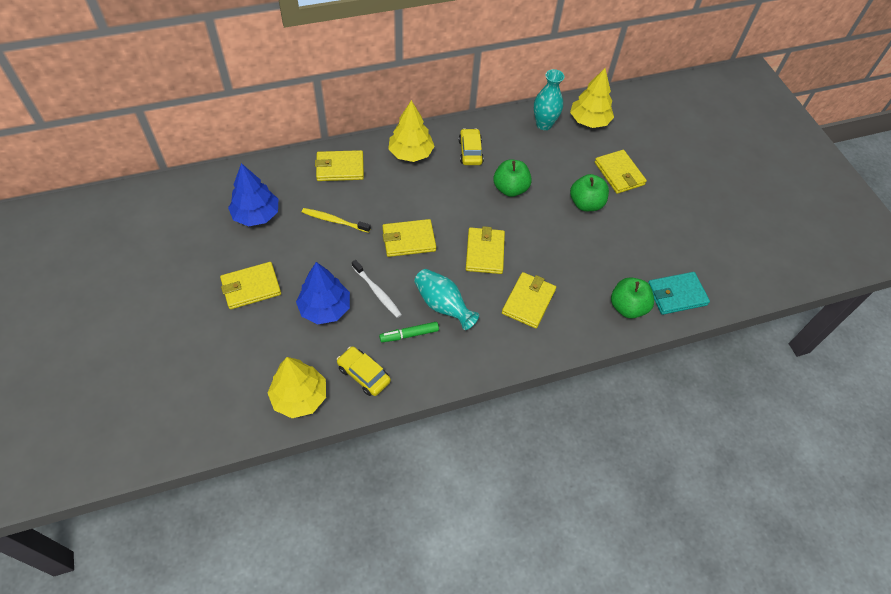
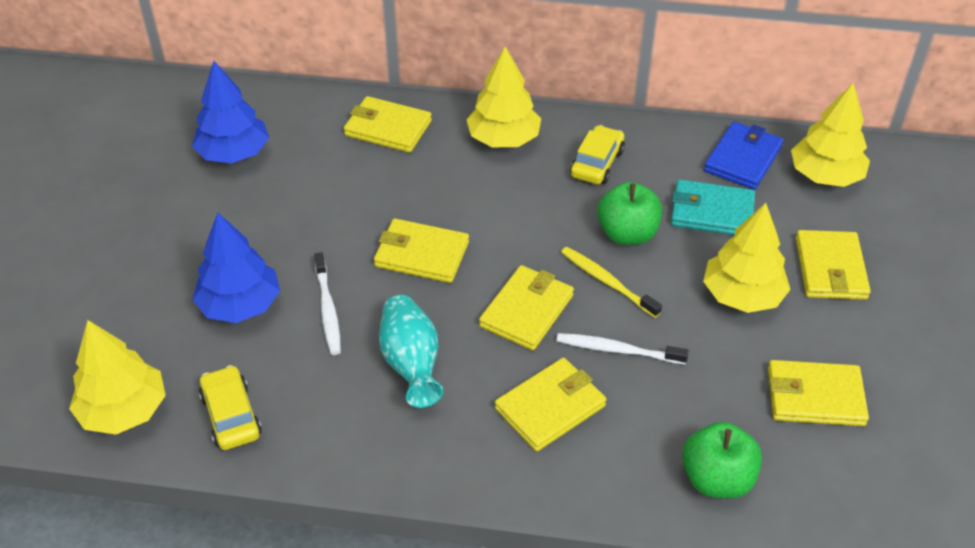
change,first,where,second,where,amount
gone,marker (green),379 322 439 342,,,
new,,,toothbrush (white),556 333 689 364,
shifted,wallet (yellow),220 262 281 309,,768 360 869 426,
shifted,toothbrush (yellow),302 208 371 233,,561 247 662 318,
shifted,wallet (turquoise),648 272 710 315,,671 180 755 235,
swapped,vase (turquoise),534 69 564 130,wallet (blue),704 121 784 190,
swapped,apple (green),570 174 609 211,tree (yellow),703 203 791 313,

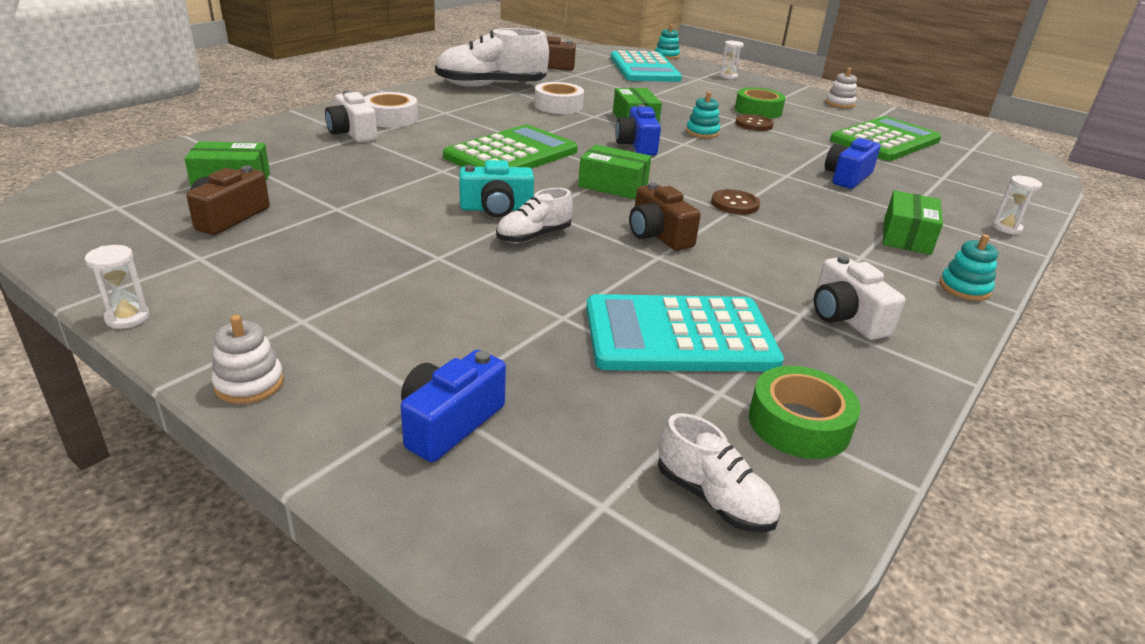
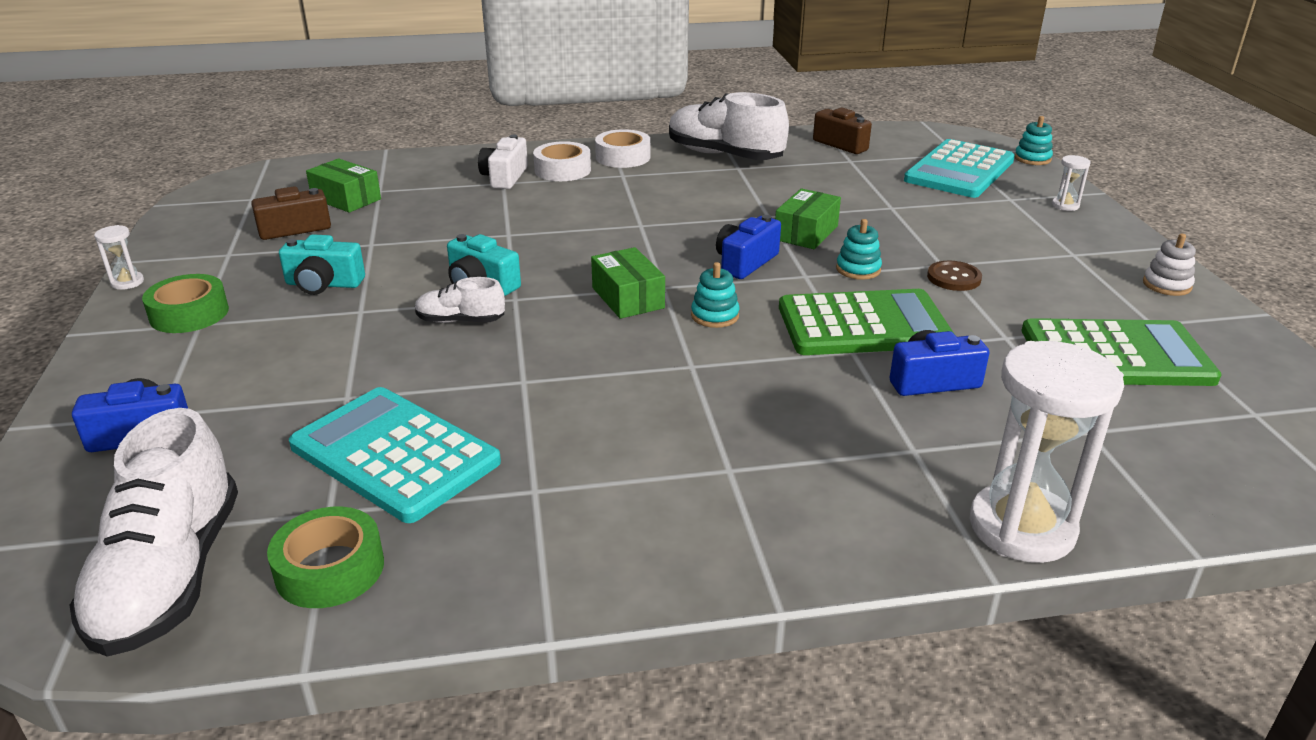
change,first,where,second,where,amount
gone,stacking toy (white),211 315 284 404,,,
gone,camera (brown),629 182 701 251,,,
gone,button (brown),711 189 760 215,,,
gone,camera (white),814 255 905 340,,,
gone,box (green),883 190 943 255,,,
new,,,camera (turquoise),279 234 365 295,
shifted,calculator (green),443 125 578 169,,779 289 954 355,
shifted,tape (white),534 82 584 114,,595 129 650 168,
shifted,tape (green),735 88 785 119,,142 274 229 333,
shifted,stacking toy (turquoise),939 234 998 301,,691 262 740 328,
scaled,shoe (white),658 413 780 533,,70 408 238 657,x1.97
scaled,hourglass (white),992 176 1042 235,,970 341 1124 563,x2.37

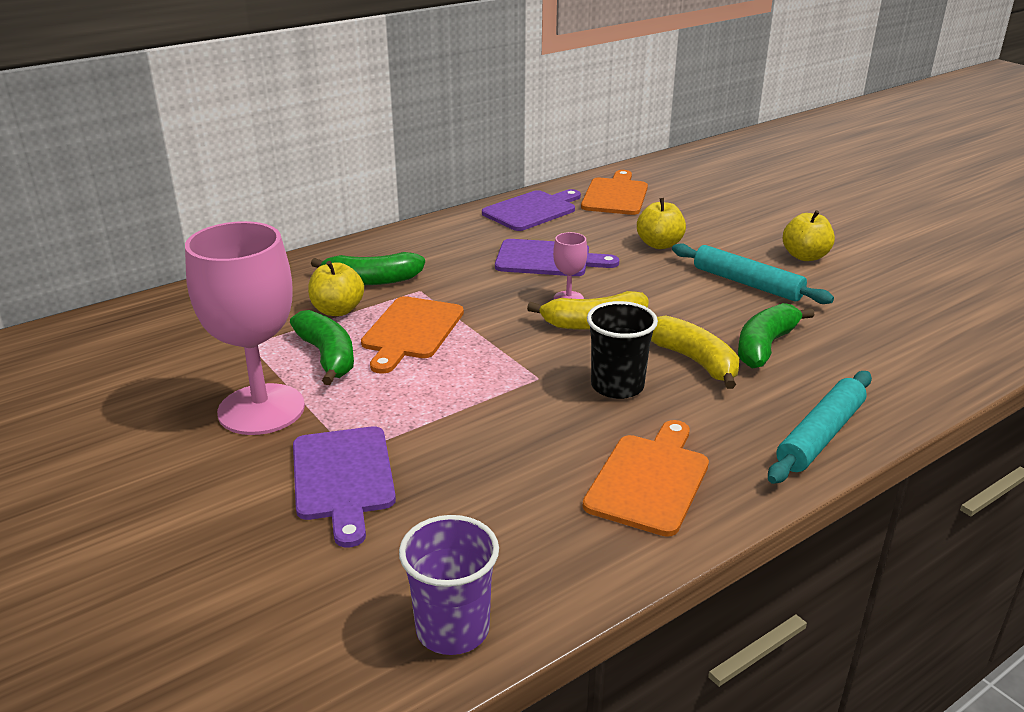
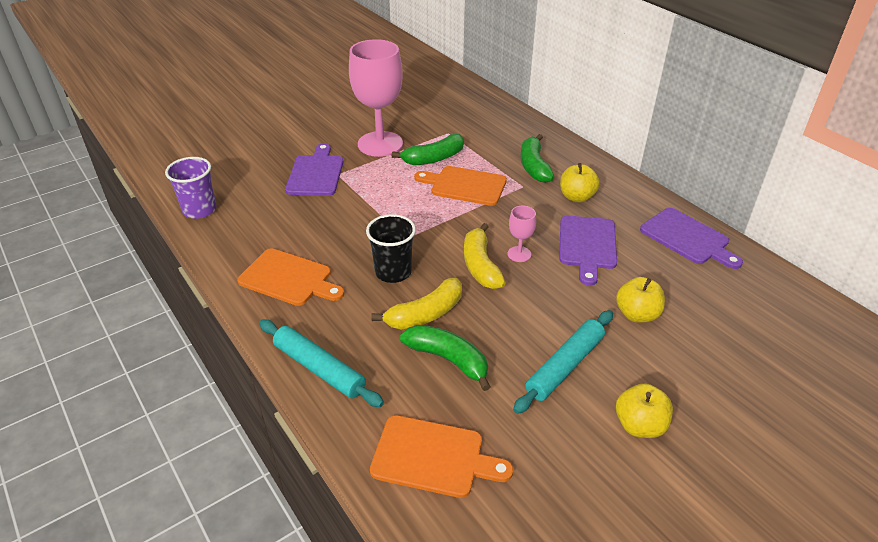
change,first,where,second,where,amount
shifted,apple (yellow),308 261 364 316,,560 163 600 202,
shifted,cutting board (orange),581 170 648 215,,370 415 513 498,
rotated,cutting board (purple),293 426 396 547,,285 143 343 196,105 degrees clockwise

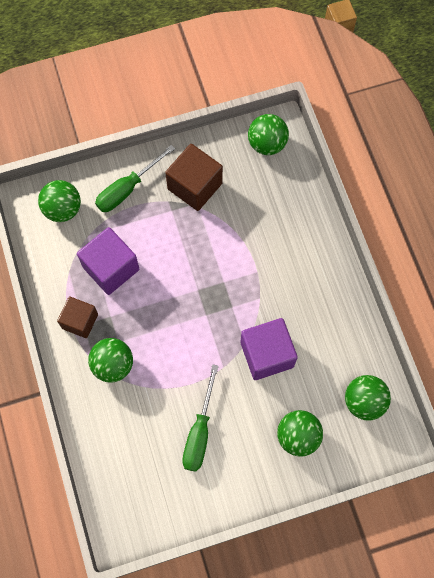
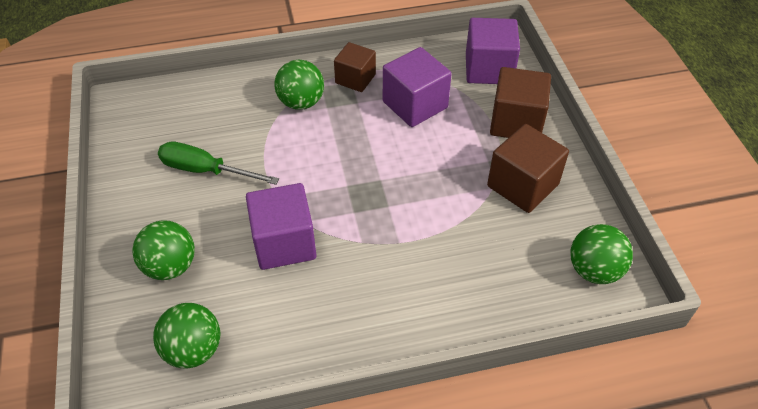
change,first,where,second,where,amount
swapped,ball (green),38 180 81 222,cube (purple),466 18 520 84,
swapped,screwdriver (green),95 145 175 212,cube (brown),490 67 551 138,

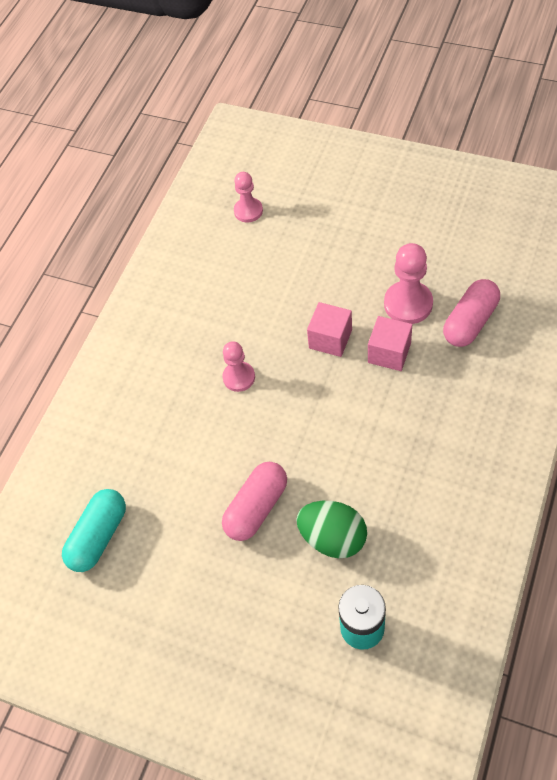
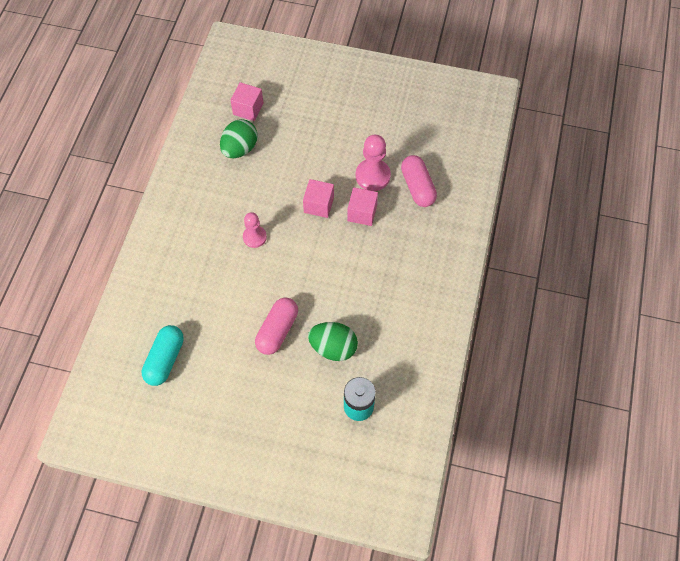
change,first,where,second,where,amount
new,,,egg (green),220 119 258 158,
swapped,pawn (pink),234 172 263 222,cube (pink),230 82 264 121,
rotated,capsule (pink),443 279 500 347,,401 155 437 207,45 degrees counterclockwise

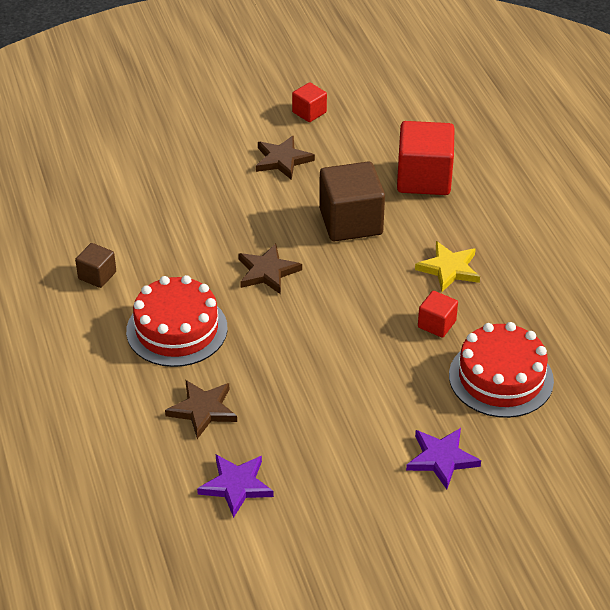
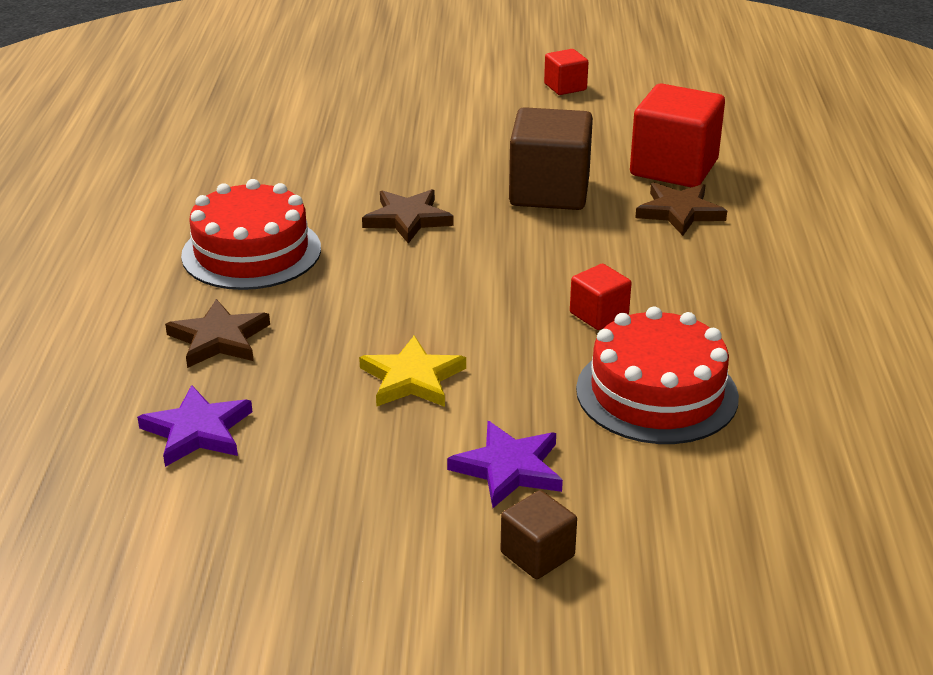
change,first,where,second,where,amount
shifted,cube (brown),75 243 116 288,,501 490 577 579,
shifted,star (brown),256 135 315 180,,635 183 727 236,
shifted,star (yellow),415 241 480 292,,359 335 466 407,

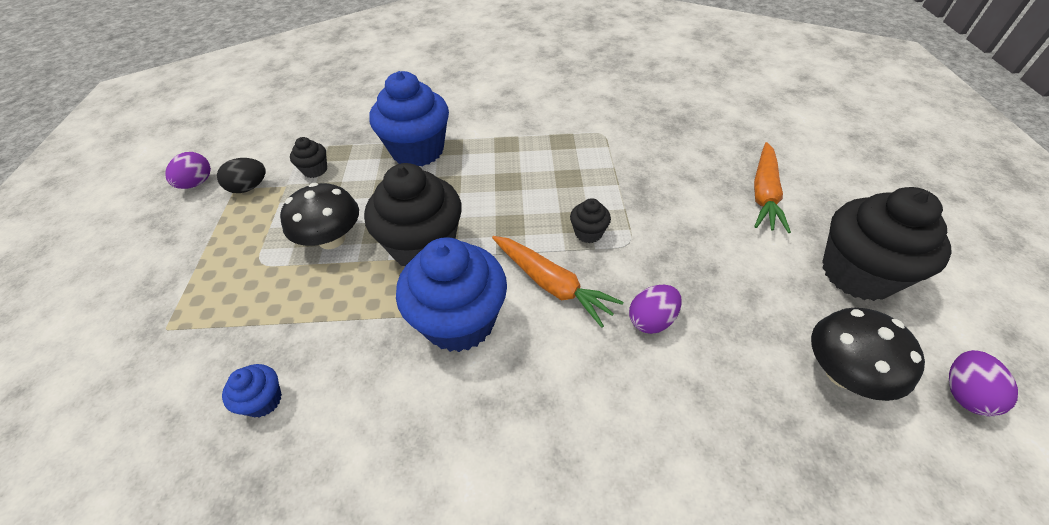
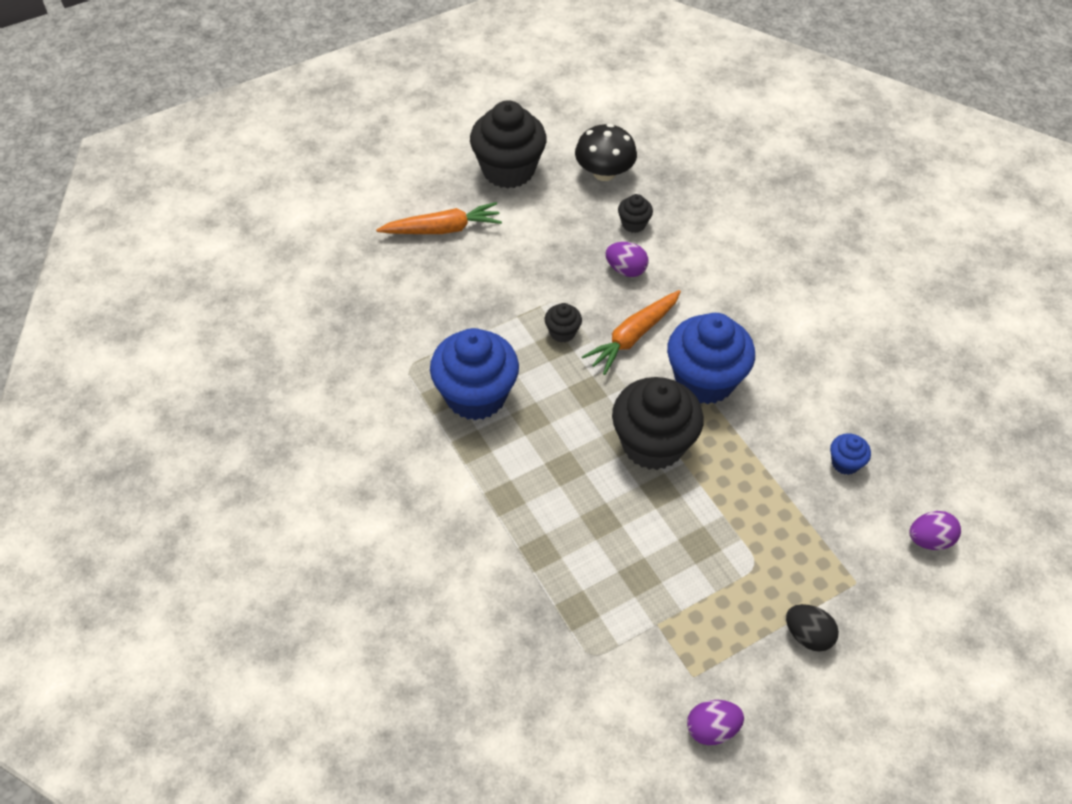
change,first,where,second,where,amount
gone,mushroom (black),280 183 359 249,,,
shifted,egg (black),217 158 266 193,,786 604 839 652,
shifted,cupcake (black),290 137 327 178,,618 194 653 233,
shifted,cupcake (blue),369 71 449 166,,430 328 519 420,
shifted,egg (purple),949 350 1018 416,,909 511 961 550,
rotated,carrot (orange),492 236 624 328,,582 290 681 375,150 degrees counterclockwise

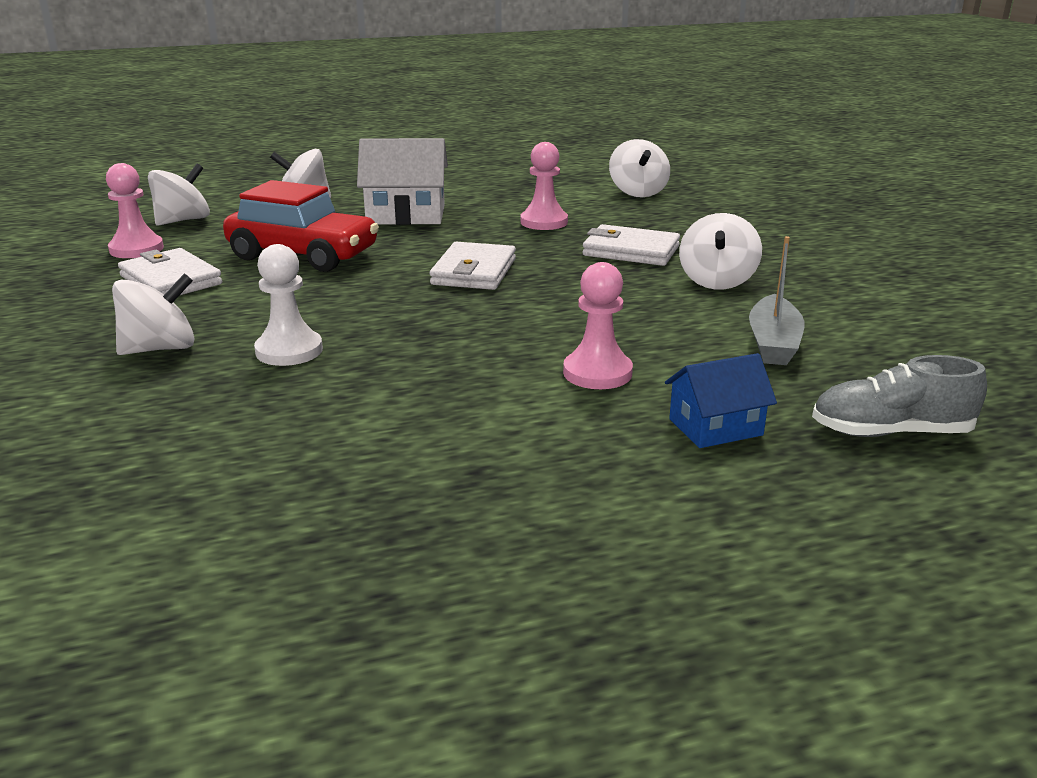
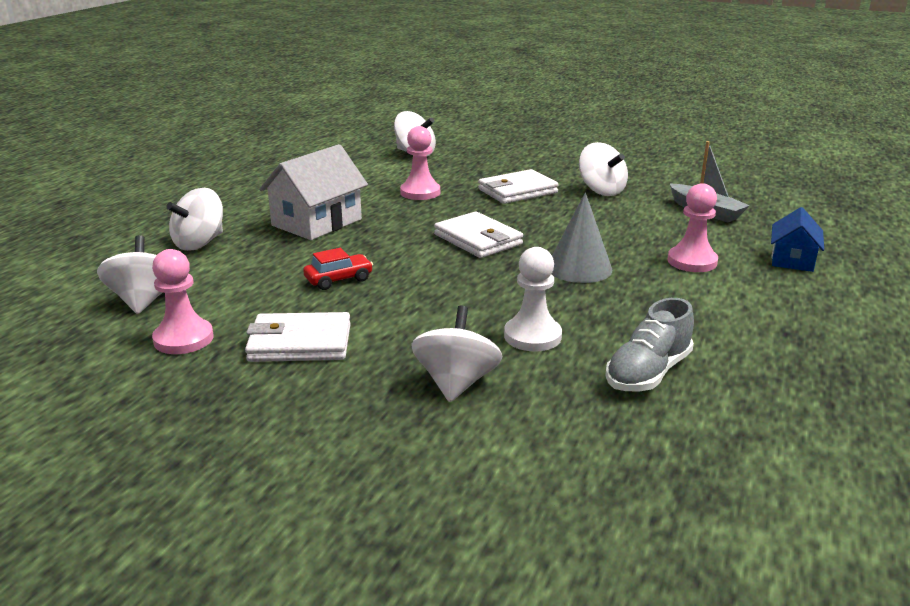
change,first,where,second,where,amount
new,,,cone (grey),552 192 612 283,
shifted,shoe (grey),812 355 987 437,,605 298 694 391,
scaled,car (red),223 180 379 272,,303 248 373 290,x0.46

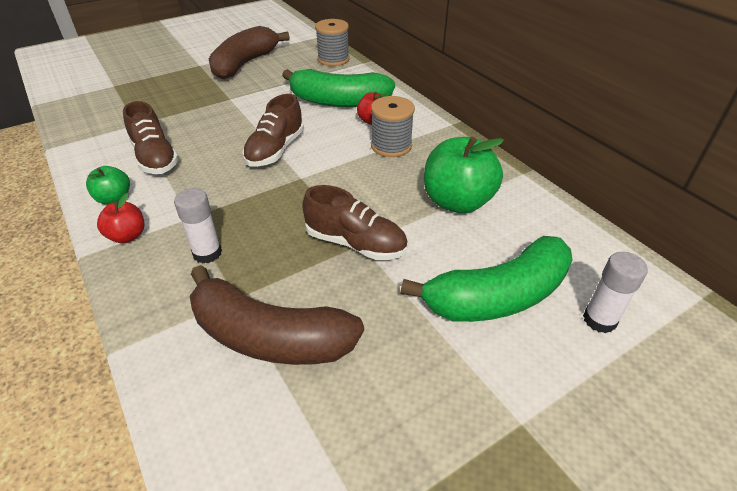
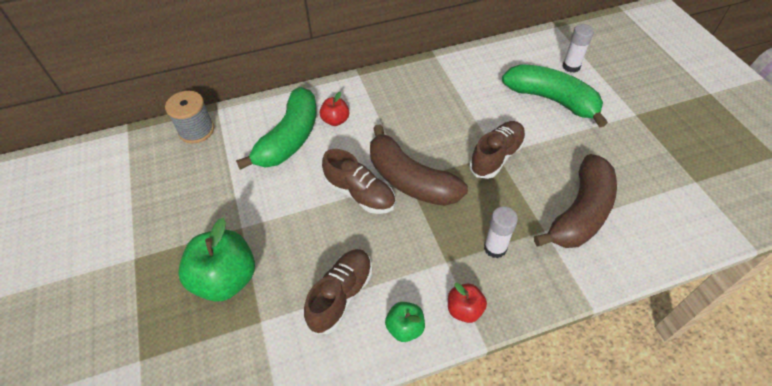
change,first,where,second,where,amount
gone,spool (grey),371 96 415 157,,,
shifted,banana (brown),209 26 290 80,,370 124 468 206,
shifted,apple (green),424 137 504 214,,178 218 255 302,
rotated,shoe (brown),123 101 179 174,,304 249 372 334,45 degrees counterclockwise
rotated,banana (green),401 236 573 322,,502 64 608 128,45 degrees counterclockwise

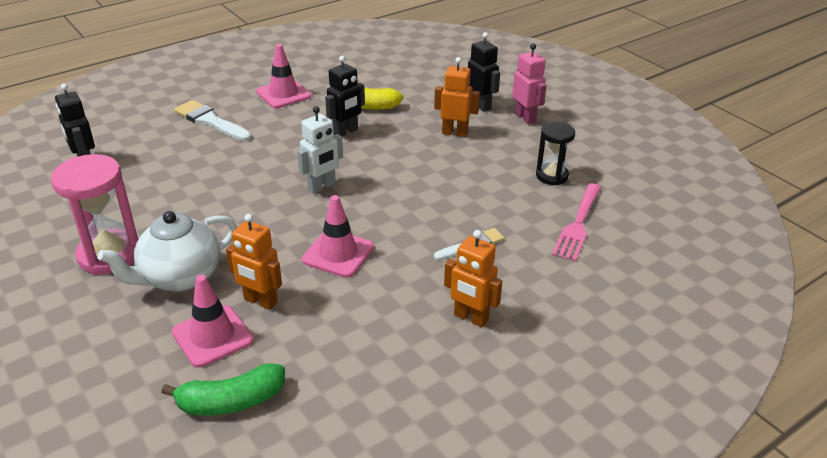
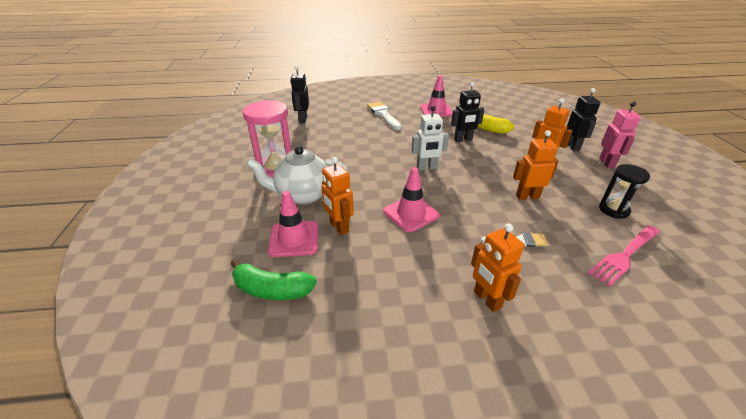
change,first,where,second,where,amount
new,,,robot (orange),513 130 559 200,

